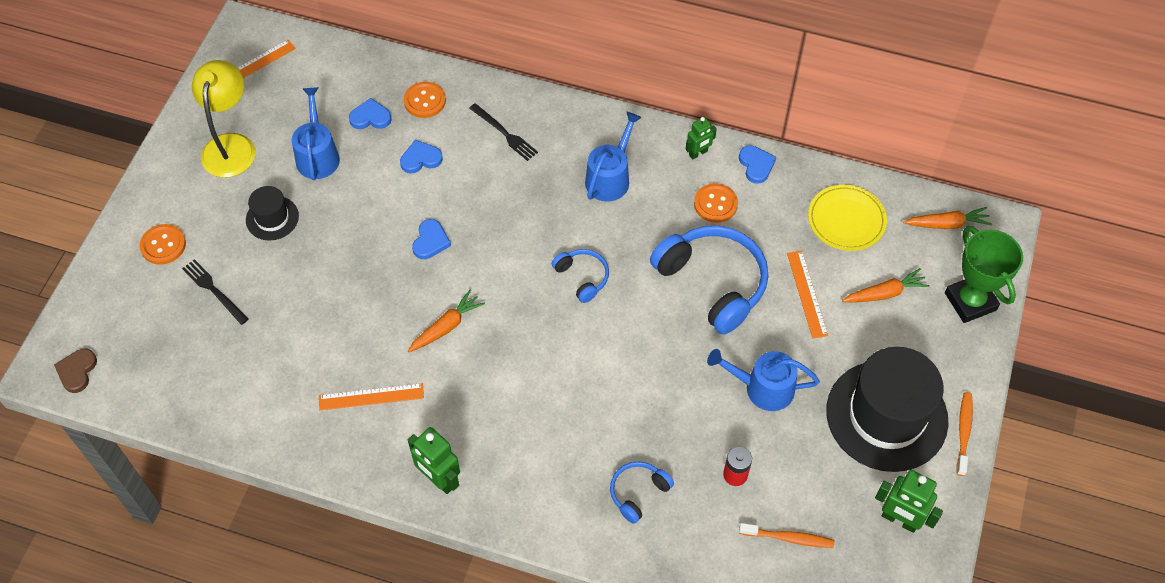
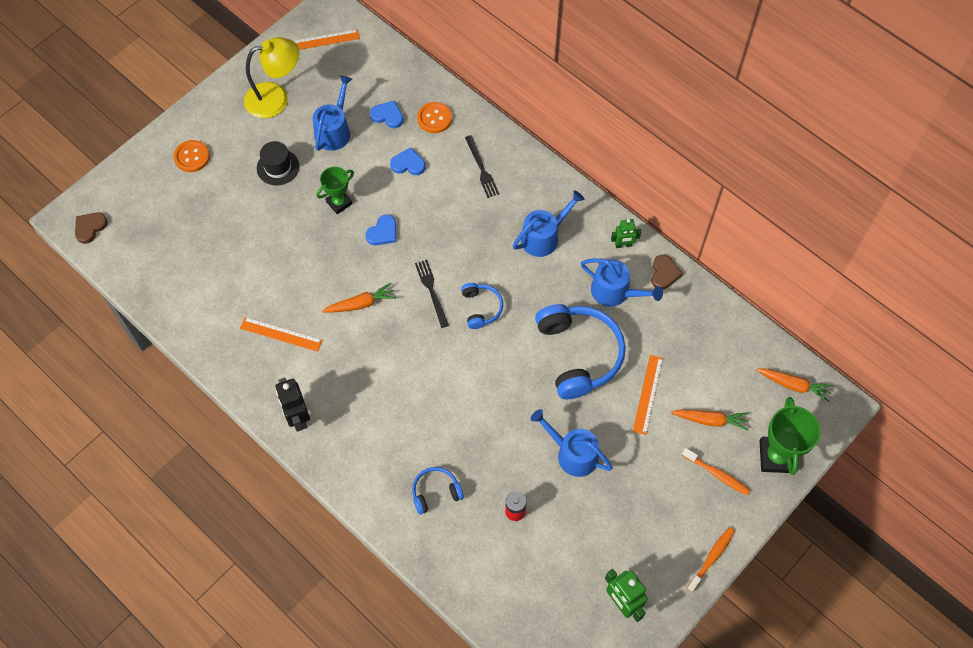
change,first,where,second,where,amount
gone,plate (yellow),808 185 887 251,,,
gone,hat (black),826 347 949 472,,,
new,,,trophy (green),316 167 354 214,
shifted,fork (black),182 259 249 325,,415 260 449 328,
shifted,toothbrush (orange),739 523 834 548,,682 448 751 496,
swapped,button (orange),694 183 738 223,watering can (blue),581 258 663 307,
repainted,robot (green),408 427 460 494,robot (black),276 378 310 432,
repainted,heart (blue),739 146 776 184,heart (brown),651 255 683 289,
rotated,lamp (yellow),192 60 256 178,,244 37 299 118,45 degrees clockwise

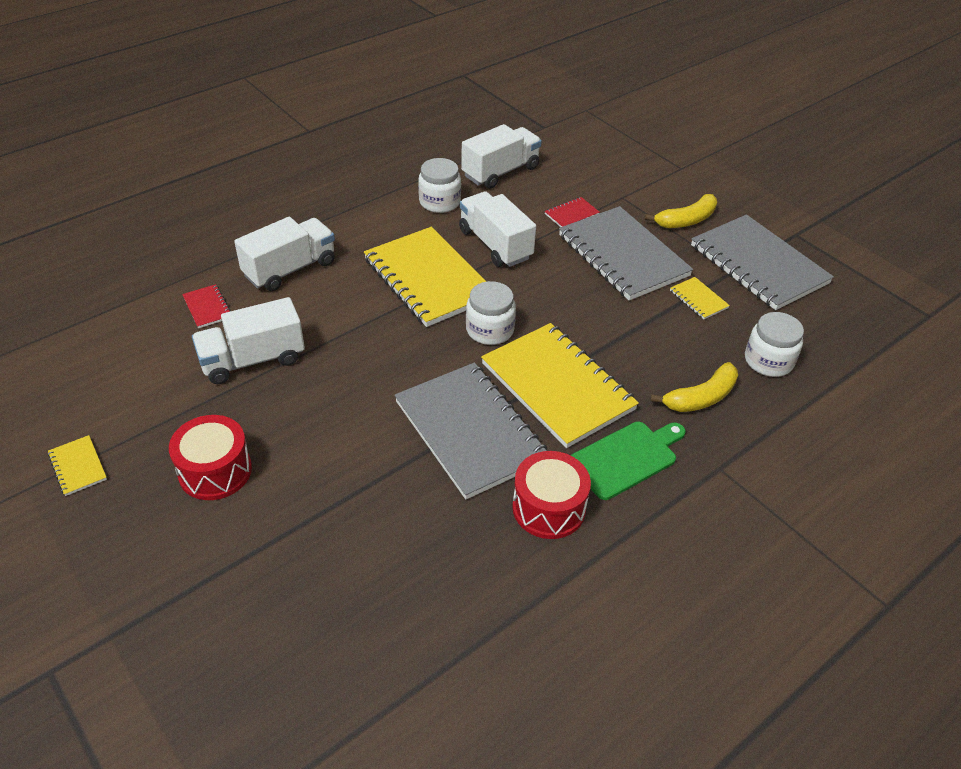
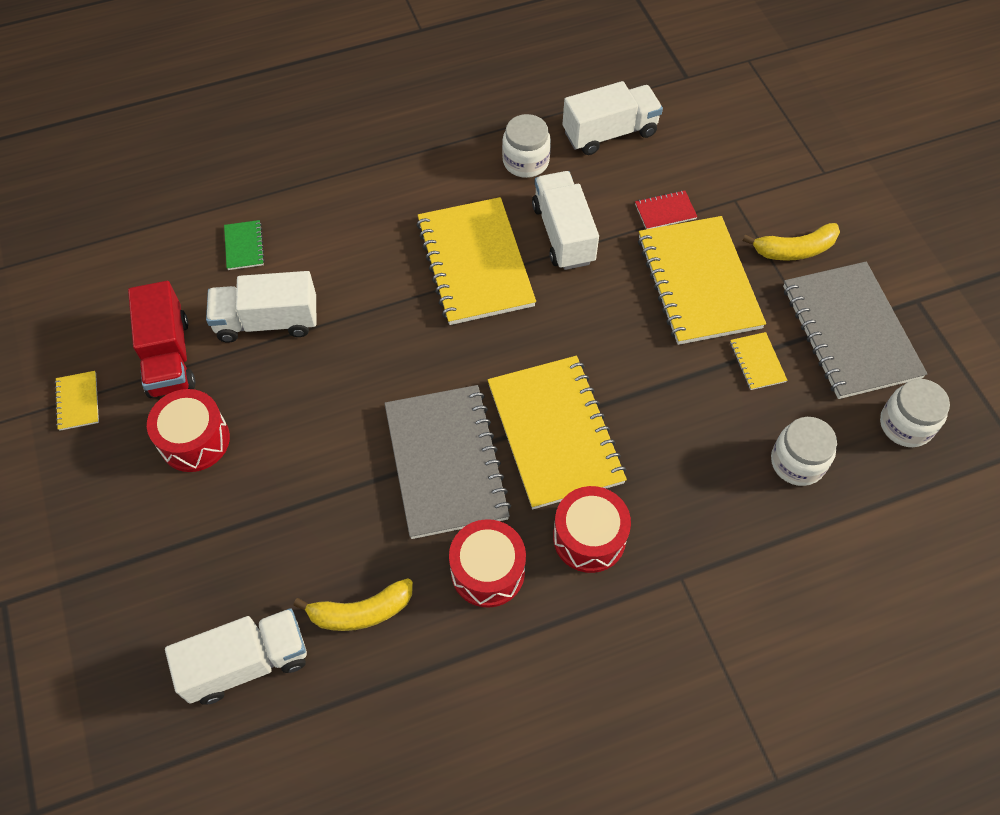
change,first,where,second,where,amount
new,,,truck (red),128 281 196 398,
shifted,truck (white),234 217 335 291,,165 608 307 705,
shifted,jar (white),466 281 516 345,,880 379 950 447,
shifted,banana (yellow),650 362 738 412,,293 578 413 631,
swapped,cutting board (green),571 422 686 500,drum (red),553 486 631 573,
repainted,notebook (red),182 284 231 328,notebook (green),224 220 265 270,
repainted,notebook (grey),559 206 693 300,notebook (yellow),638 216 766 345,

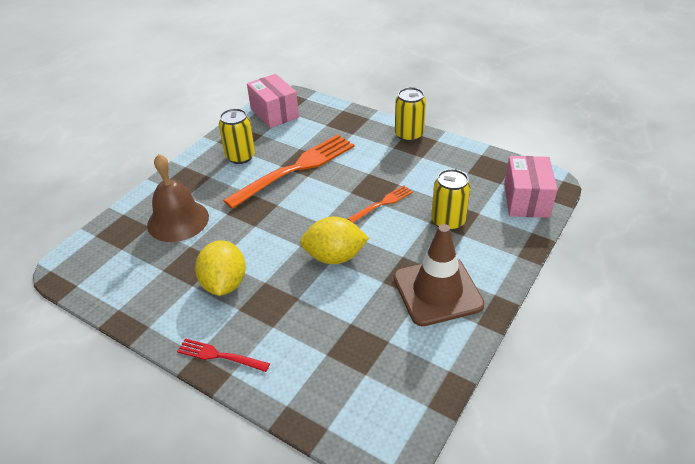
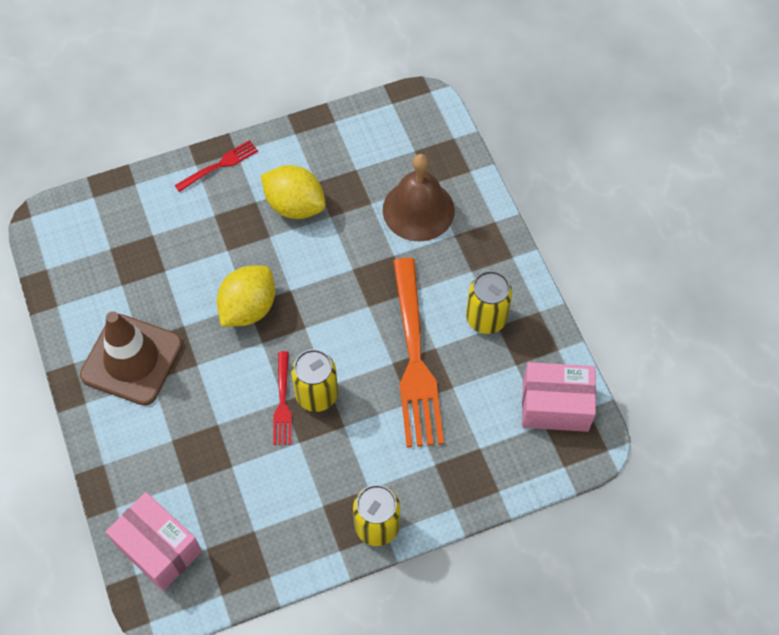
change,first,where,second,where,amount
shifted,can (yellow),431 169 471 231,,291 349 338 412,
repainted,fork (orange),348 186 413 223,fork (red),273 351 292 445,

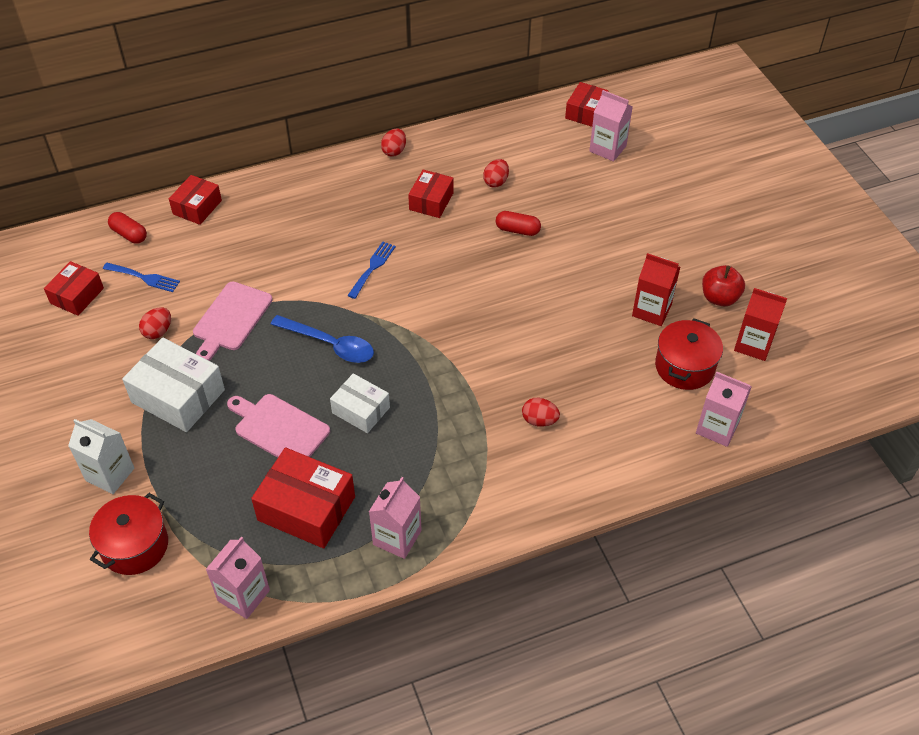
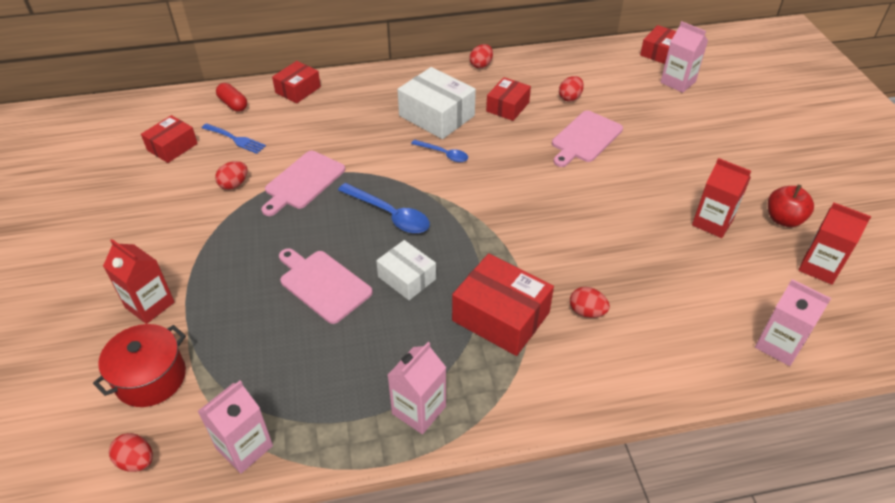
change,first,where,second,where,amount
gone,pot (red),655 318 723 390,,,
new,,,egg (red),109 433 153 472,
shifted,box (white),122 337 225 432,,397 67 476 139,
shifted,box (red),251 448 355 548,,452 253 554 356,
swapped,fork (blue),347 242 396 299,spoon (blue),411 139 468 162,
swapped,capsule (red),496 211 541 236,cutting board (pink),552 110 623 167,
repainted,carton (white),68 419 134 494,carton (red),103 239 174 324,

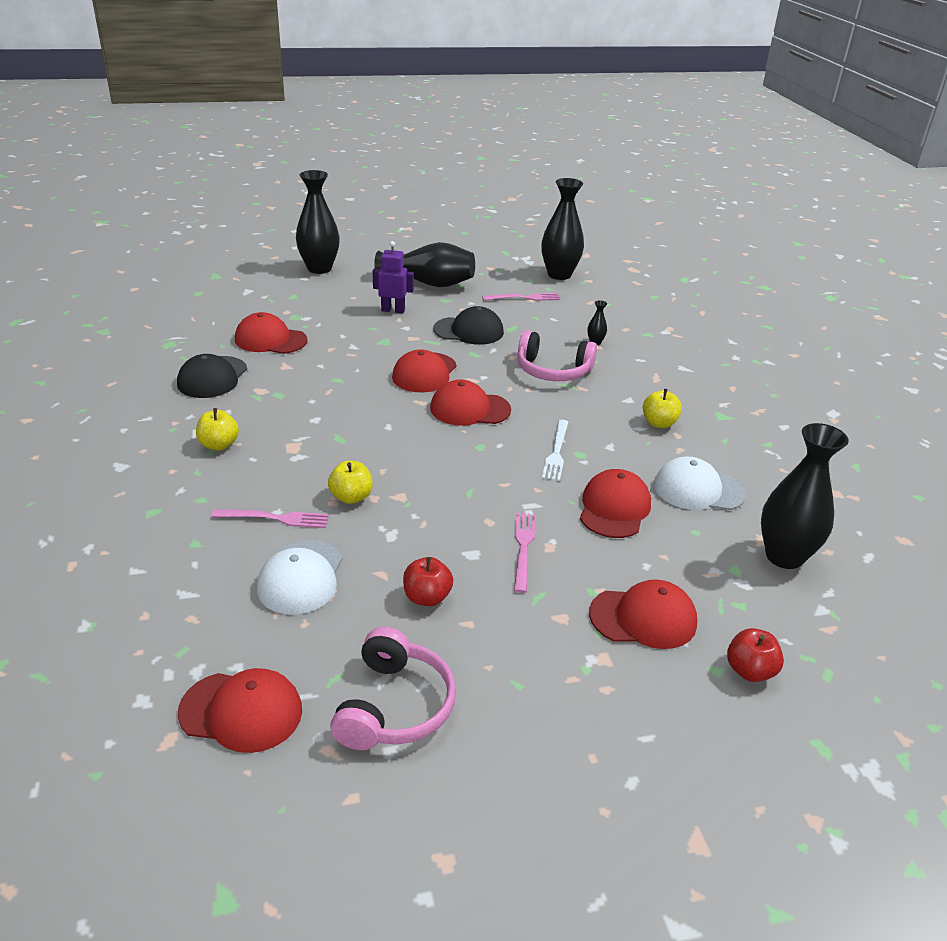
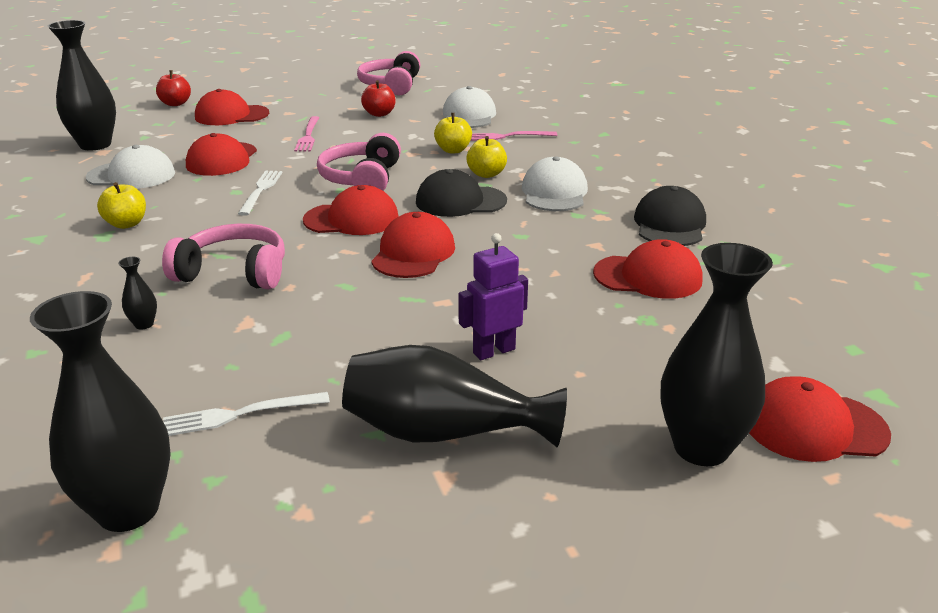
change,first,where,second,where,amount
new,,,headphones (pink),317 133 401 191,
new,,,cap (white),522 156 588 211,
shifted,cap (red),178 668 302 753,,749 376 891 462,
shifted,apple (yellow),196 408 239 450,,466 136 507 178,
shifted,cap (black),433 306 504 345,,416 169 507 217,
repainted,fork (pink),482 293 560 301,fork (white),163 392 330 436,
rotated,robot (purple),373 241 414 313,,458 233 528 360,150 degrees clockwise

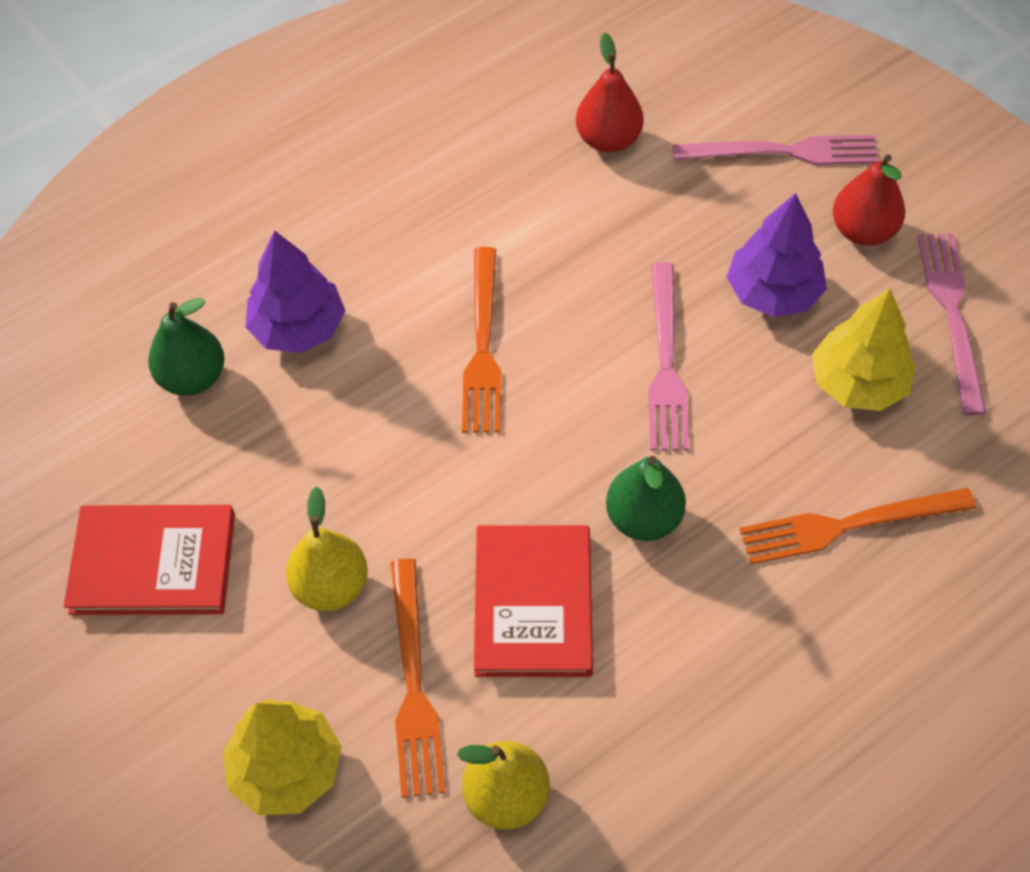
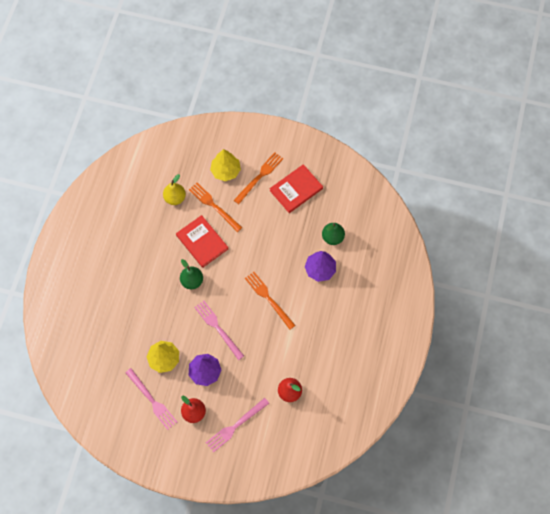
change,first,where,second,where,amount
gone,pear (yellow),286 486 368 611,,,
shifted,fork (orange),739 488 976 564,,234 152 283 204,

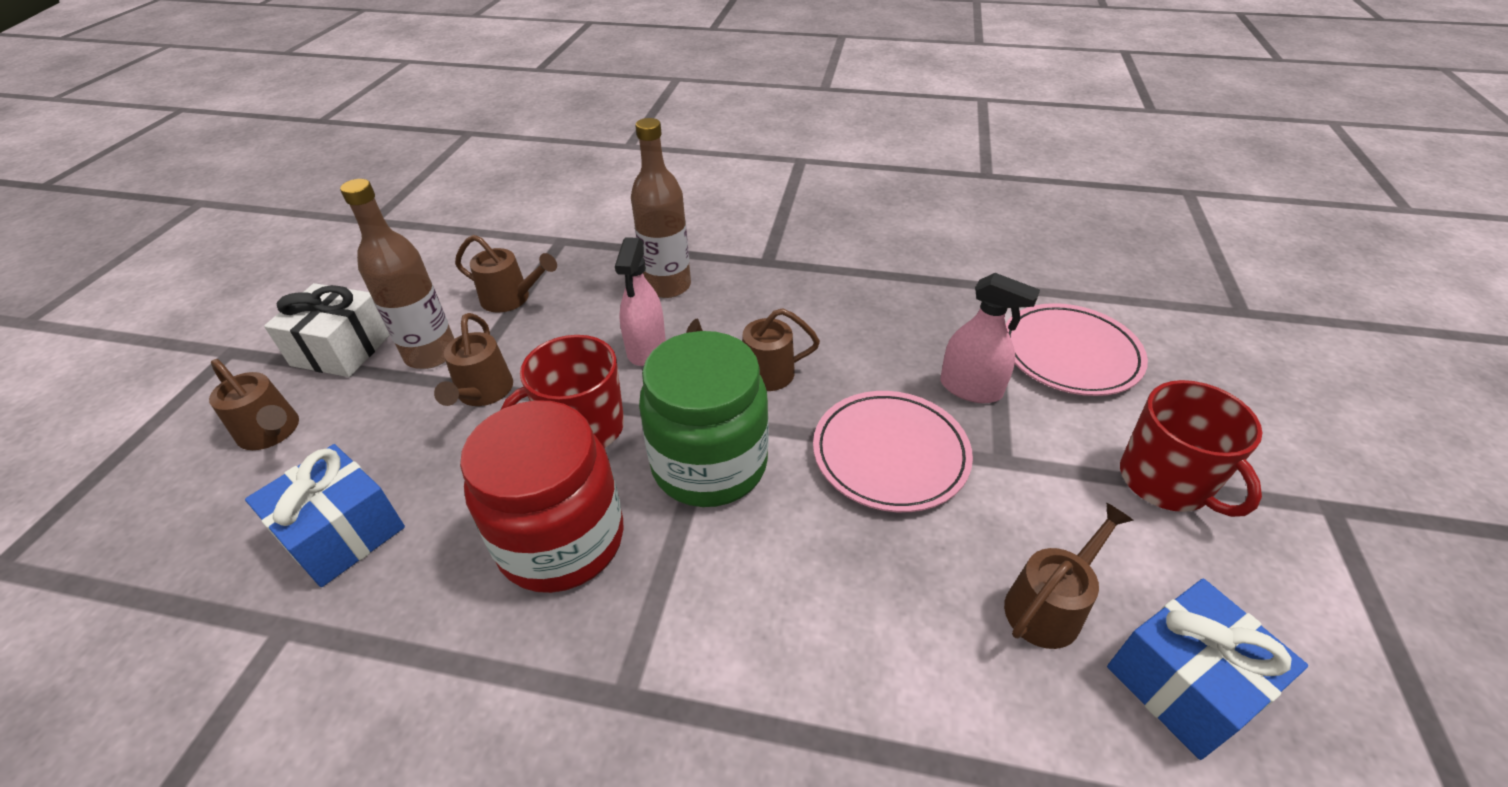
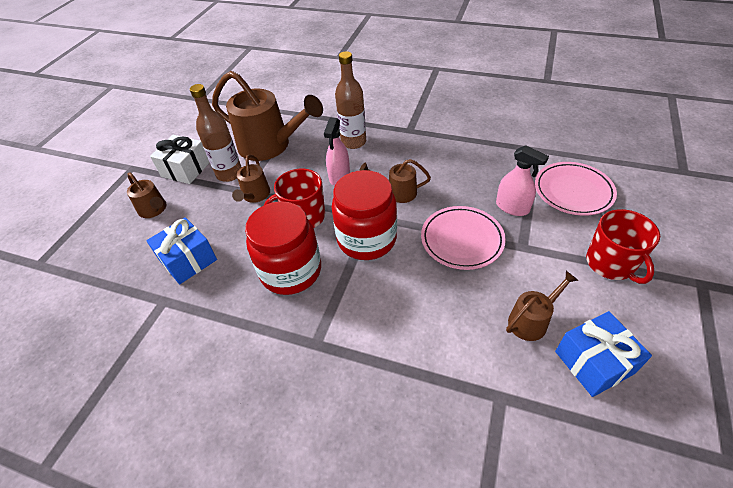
change,first,where,second,where,amount
repainted,jar (green),639 331 769 507,jar (red),332 170 397 260,
scaled,watering can (brown),455 235 557 312,,212 71 323 161,x2.04

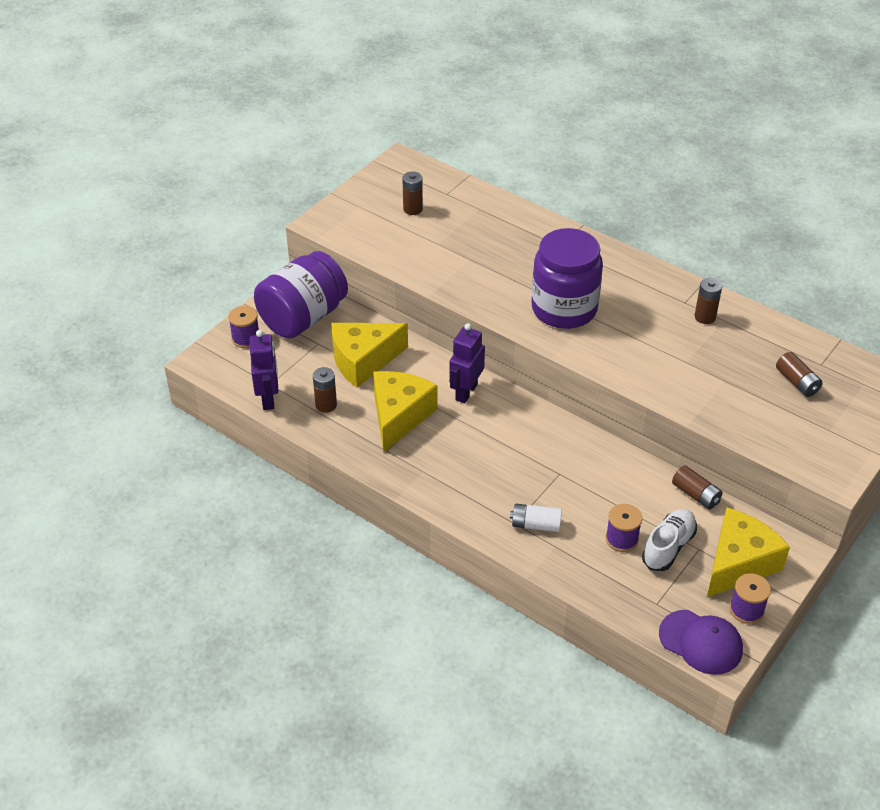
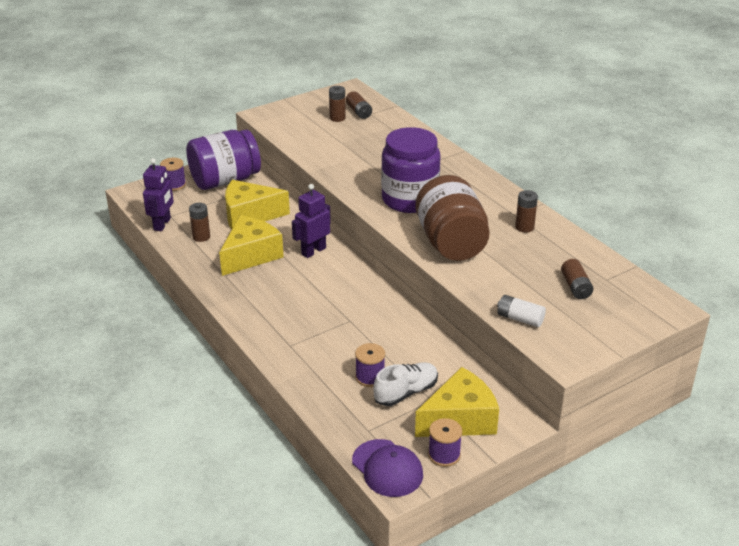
change,first,where,second,where,amount
new,,,jar (brown),416 175 490 261,
shifted,battery (white),510 504 562 532,,497 295 546 327,
shifted,battery (brown),672 465 723 509,,346 91 372 119,

